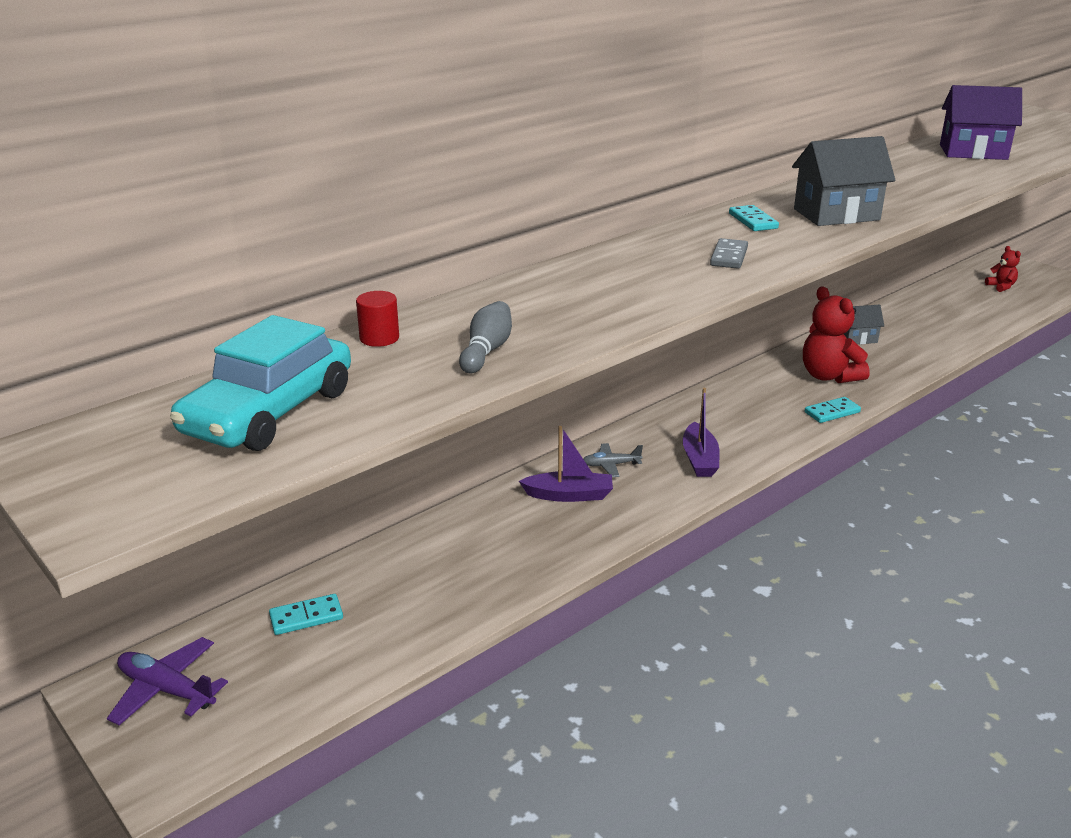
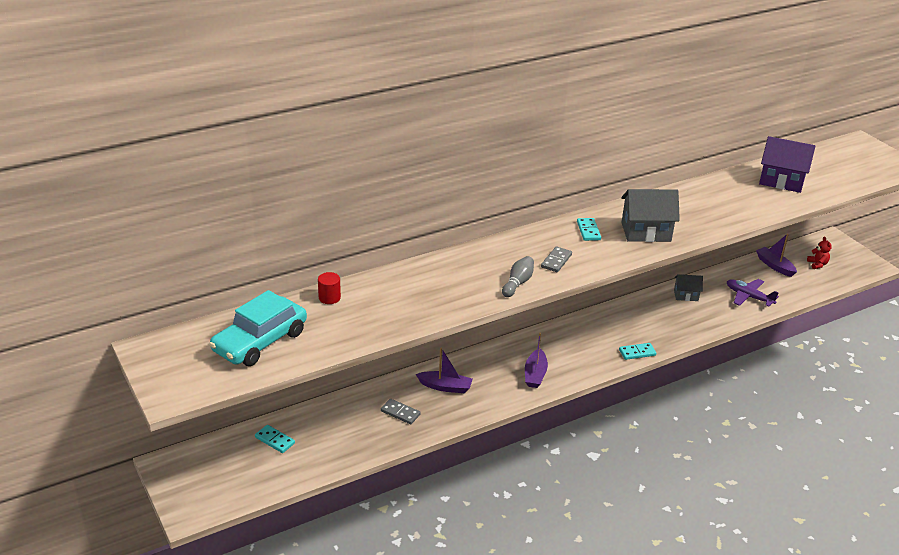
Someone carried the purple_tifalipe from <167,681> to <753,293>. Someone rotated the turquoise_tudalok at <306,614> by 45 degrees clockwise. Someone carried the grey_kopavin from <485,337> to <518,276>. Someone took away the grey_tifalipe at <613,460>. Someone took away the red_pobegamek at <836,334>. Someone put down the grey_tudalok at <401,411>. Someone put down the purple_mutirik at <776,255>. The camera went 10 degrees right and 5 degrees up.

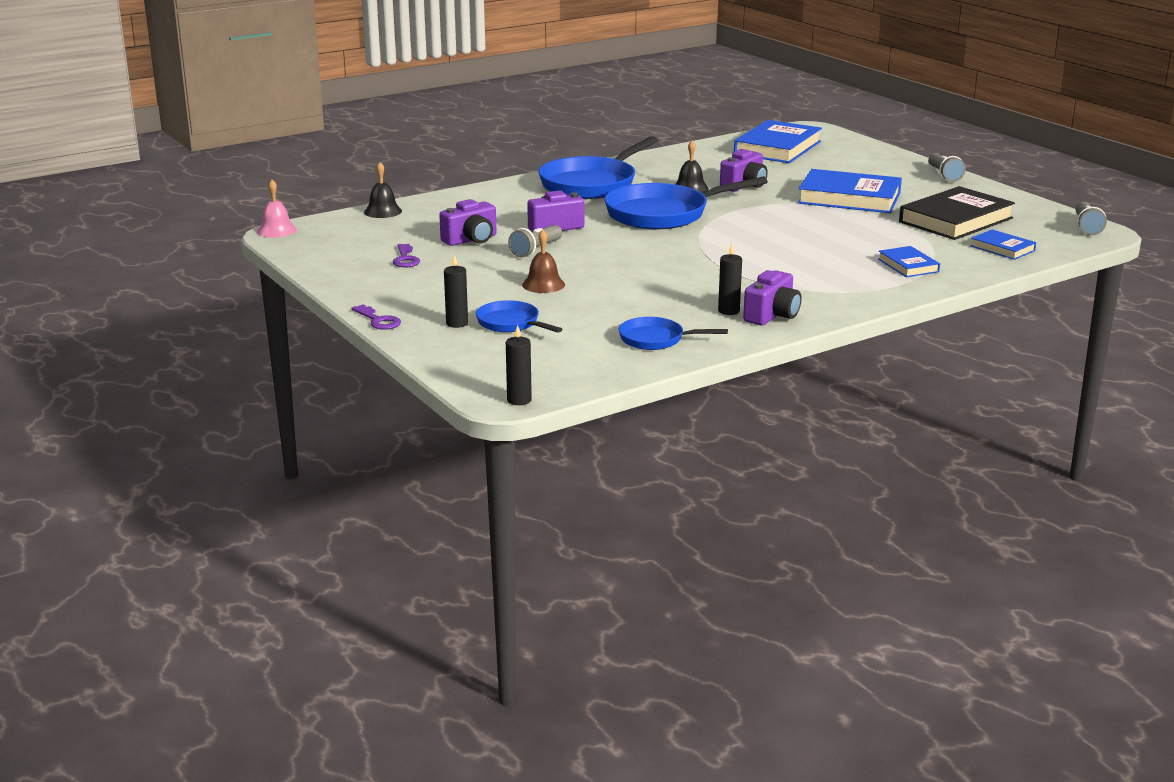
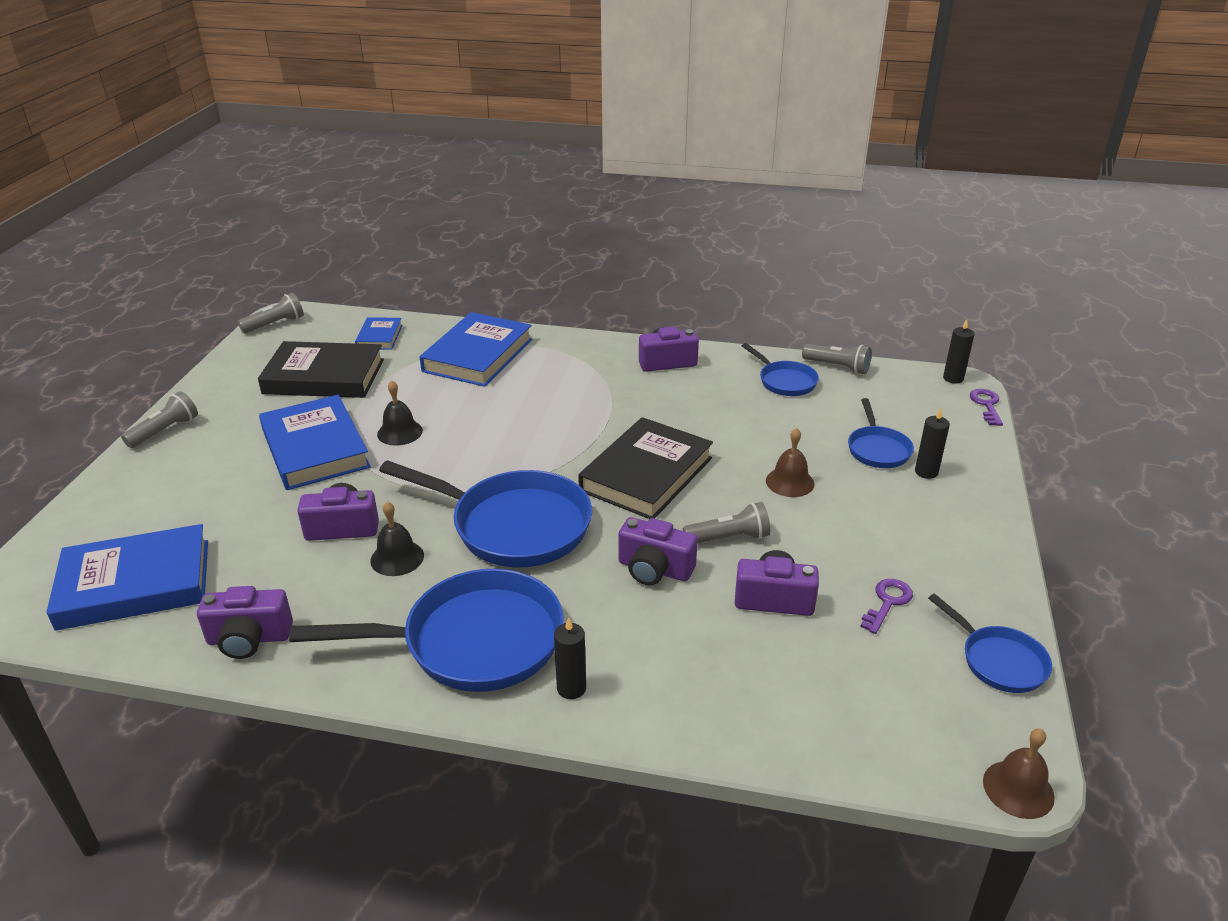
Someone repainted the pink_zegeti at <277,209>, which became the brown_zegeti at <1019,773>. Someone carried the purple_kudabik from <376,317> to <986,407>. Someone carried the black_zegeti from <383,190> to <400,413>. Someone carried the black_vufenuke from <730,279> to <570,658>. Someone scaled the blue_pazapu at <909,261> by 1.95. Someone put down the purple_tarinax at <245,622>. Someone put down the black_pazapu at <645,468>. Someone put down the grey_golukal at <837,359>. Someone put down the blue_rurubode at <990,643>. The camera went 135 degrees left and 10 degrees up.

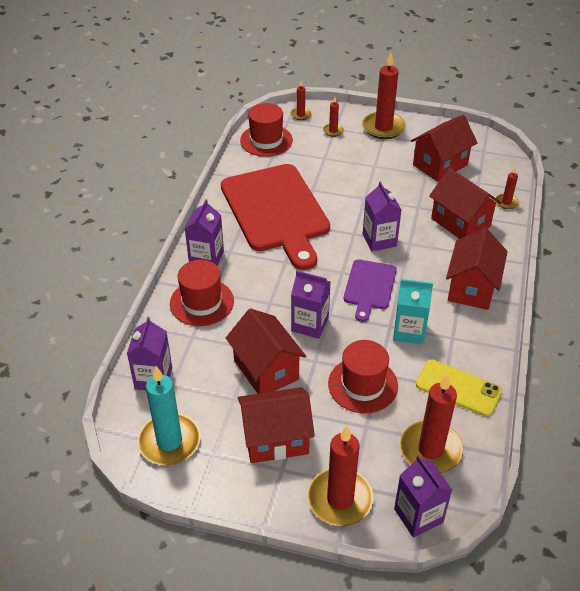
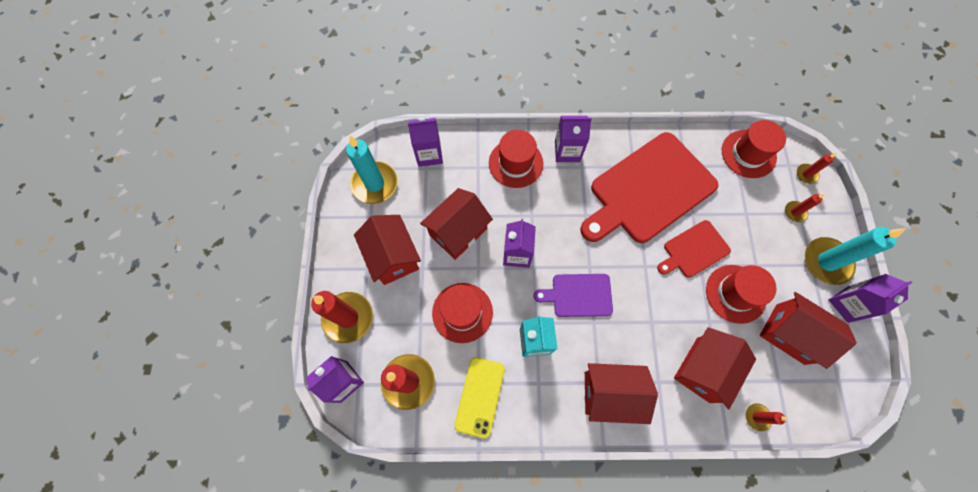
Someone repainted the red_vufenuke at <384,96>, which became the turquoise_vufenuke at <856,256>. Someone carried the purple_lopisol from <382,216> to <871,298>. Someone put down the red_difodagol at <694,249>. Someone put down the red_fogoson at <741,294>. The camera went 75 degrees right and 25 degrees up.

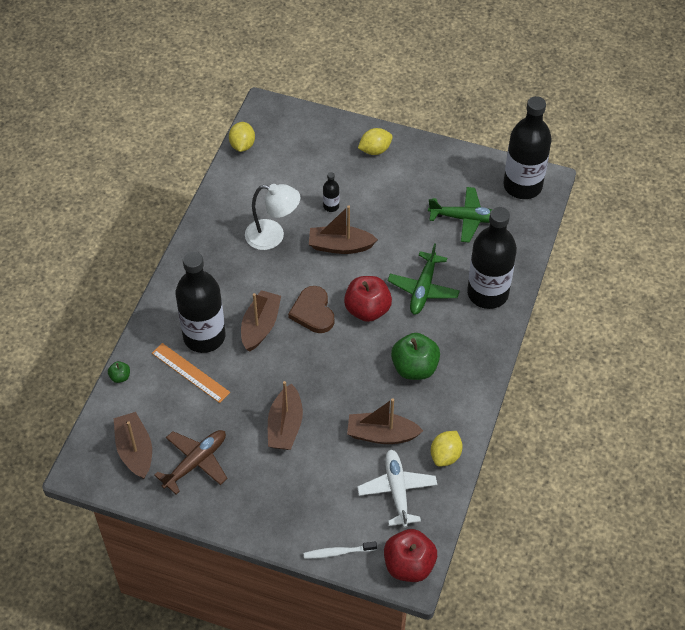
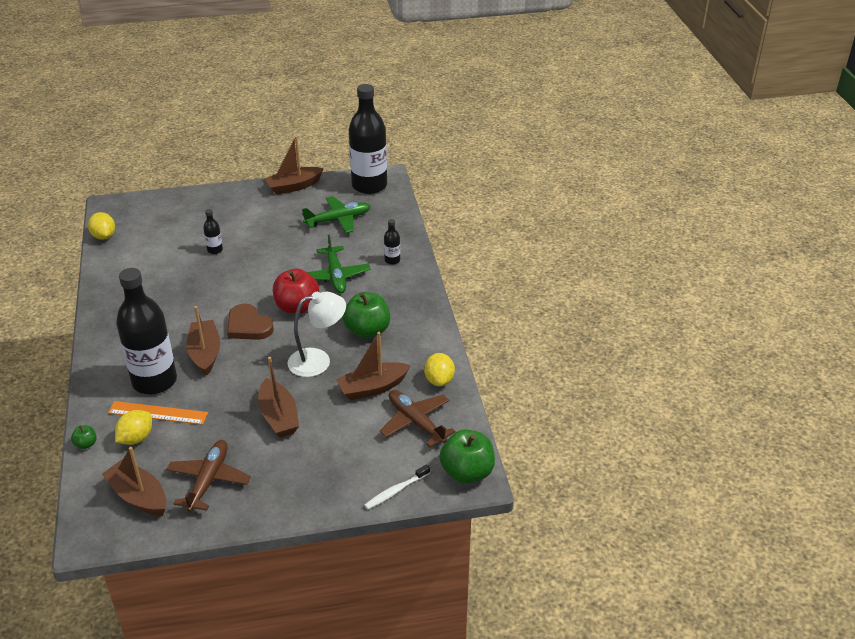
Someone carried the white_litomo from <272,217> to <317,334>. Someone carried the brown_mutirik from <343,229> to <294,165>. Someone repainted the white_tifalipe at <397,488>, which became the brown_tifalipe at <418,418>. Someone carried the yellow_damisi from <375,141> to <133,427>. Someone repainted the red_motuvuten at <410,555>, which became the green_motuvuten at <467,456>. Someone scaled the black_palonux at <492,258> by 0.40. The camera went 30 degrees left and 15 degrees down.

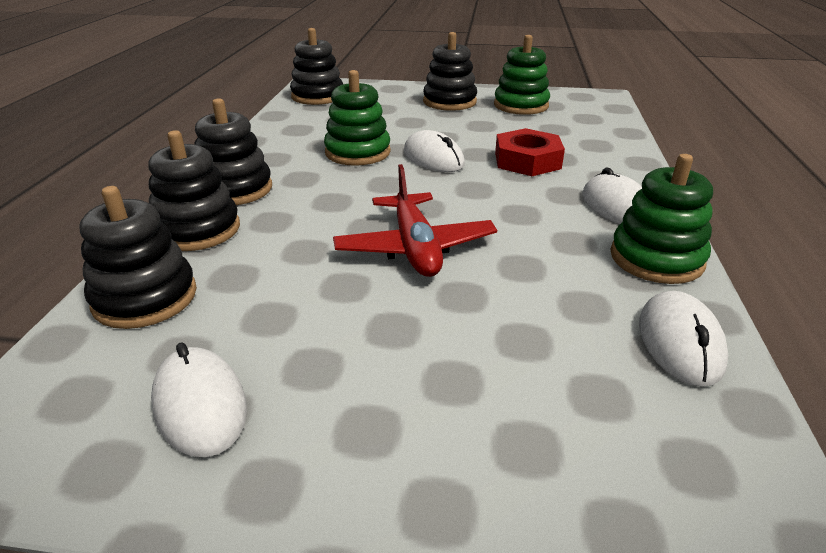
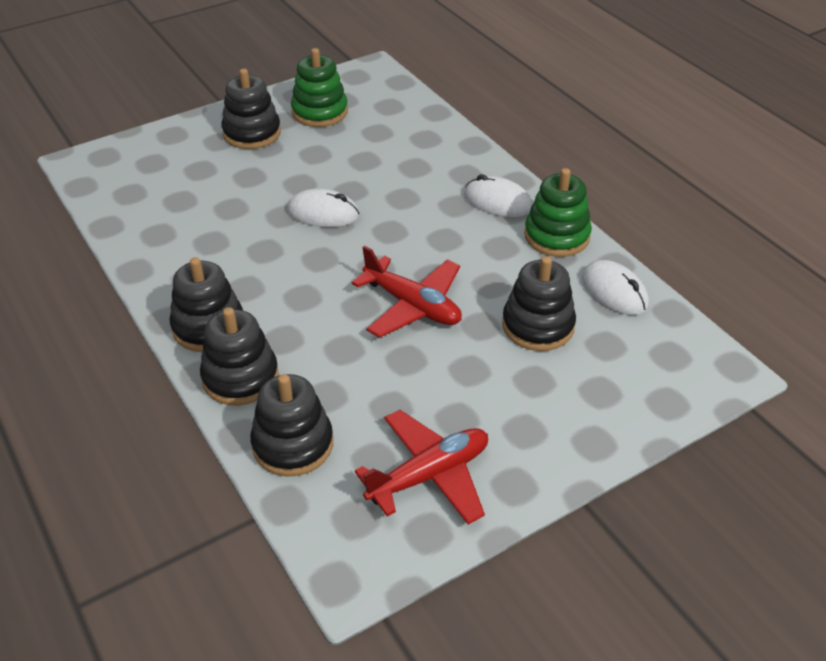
Someone swapped the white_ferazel at <199,399> for the red_tifalipe at <421,467>. Someone carried the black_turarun from <316,66> to <539,303>. Someone took away the green_turarun at <357,118>. Someone took away the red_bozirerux at <530,152>. The camera went 40 degrees left and 10 degrees up.

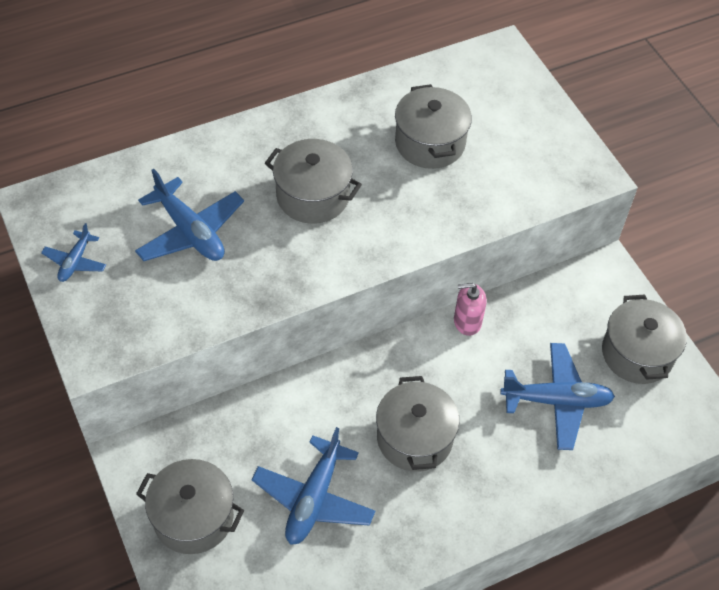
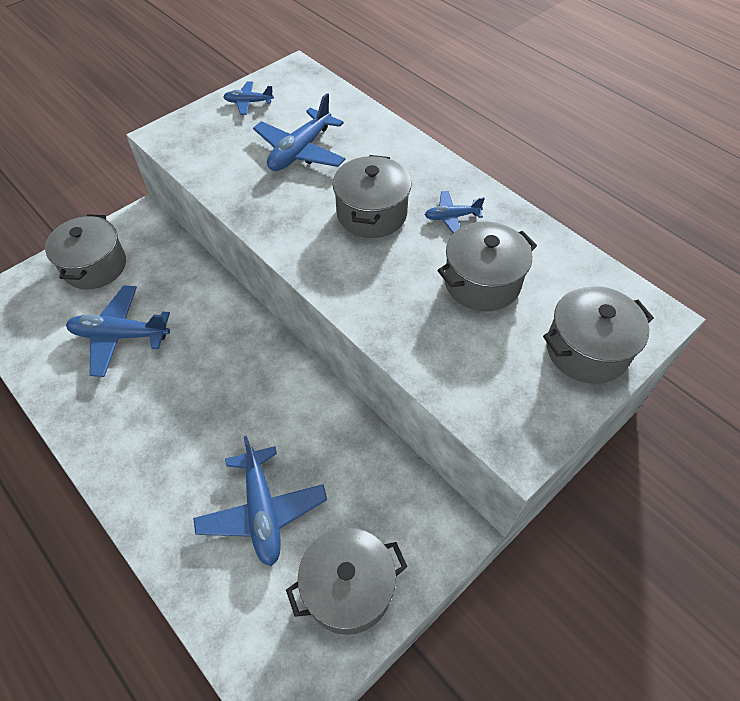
Someone carried the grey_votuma from <418,424> to <598,335>. Someone took away the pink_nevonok at <470,309>. Someone put down the blue_tifalipe at <455,212>. The camera went 75 degrees right and 0 degrees up.

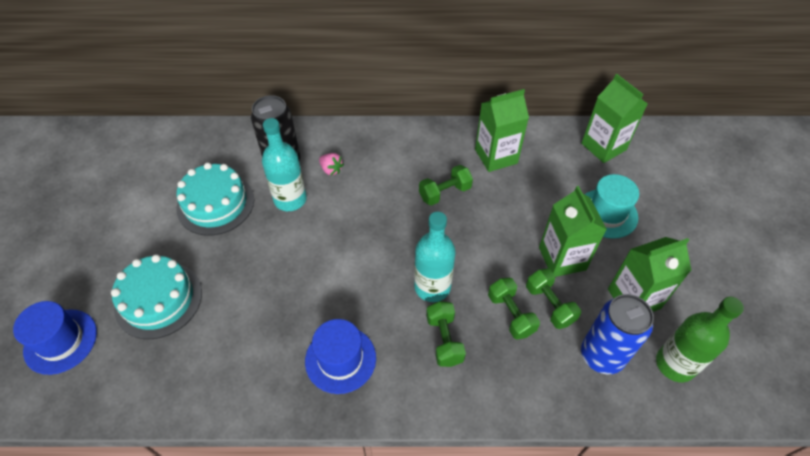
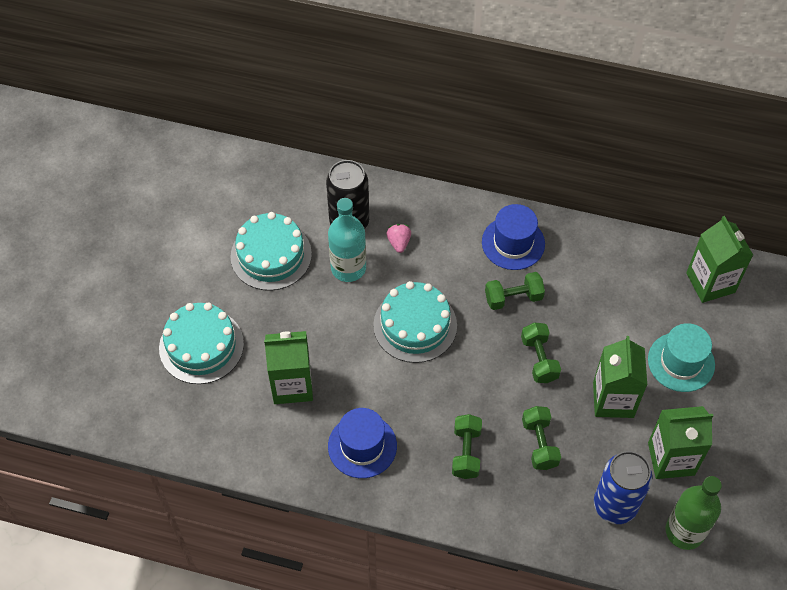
Someone carried the blue_fogoson from <55,338> to <513,237>. Someone rotated the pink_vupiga at <331,164> by 150 degrees counterclockwise. Someone took away the turquoise_palonux at <435,257>. Someone carried the green_lopisol from <502,130> to <288,367>. Someone carried the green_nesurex from <553,298> to <541,352>. Someone put down the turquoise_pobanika at <415,322>. The camera went 15 degrees right and 5 degrees up.

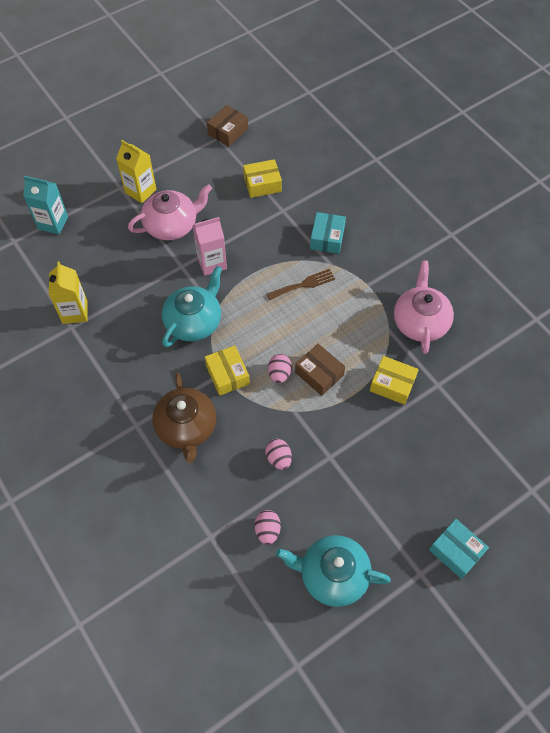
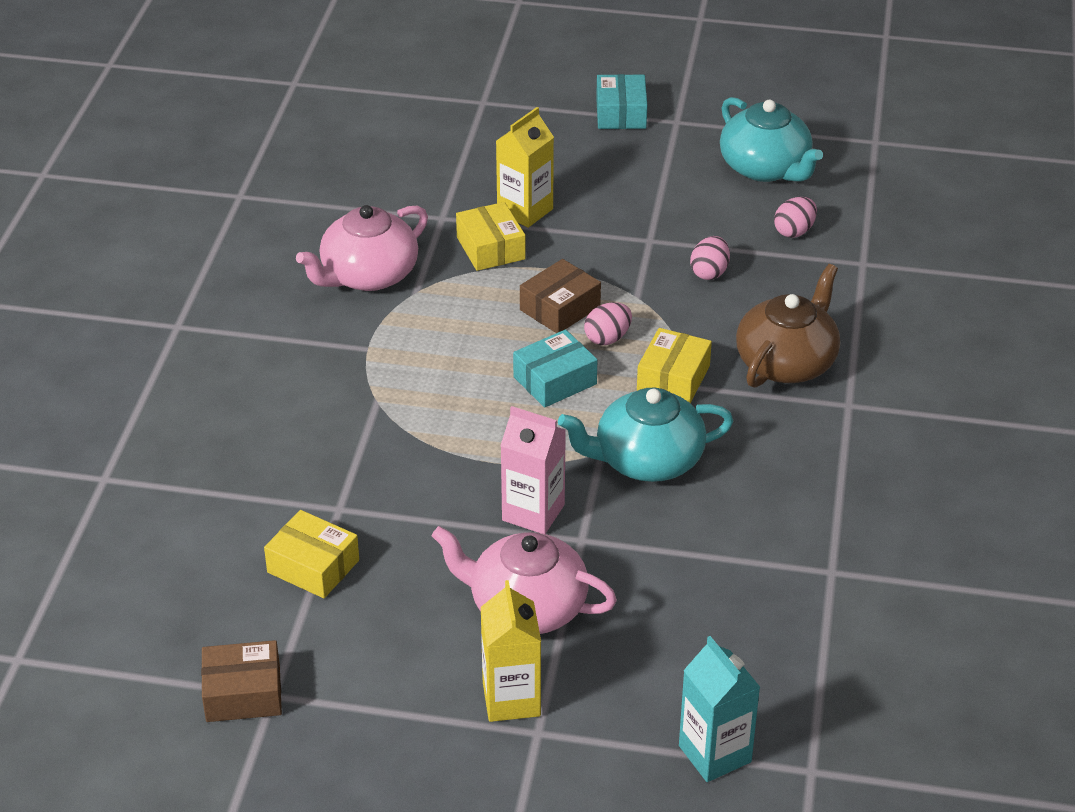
Someone carried the yellow_lopisol from <68,293> to <525,167>. Someone took away the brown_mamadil at <301,284>. Someone rotated the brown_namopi at <320,370> by 45 degrees clockwise. Someone carried the turquoise_namopi from <328,233> to <555,368>. The camera went 135 degrees left and 20 degrees down.

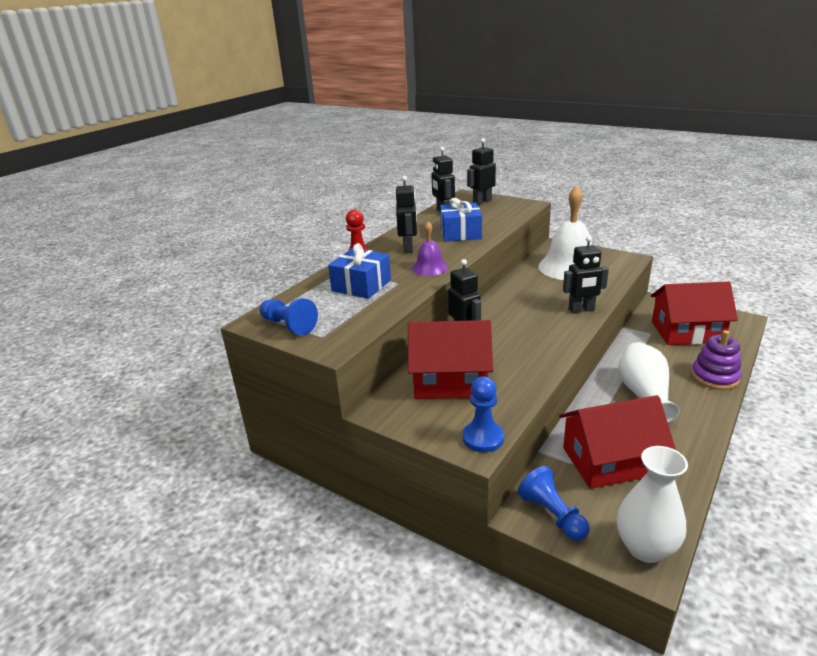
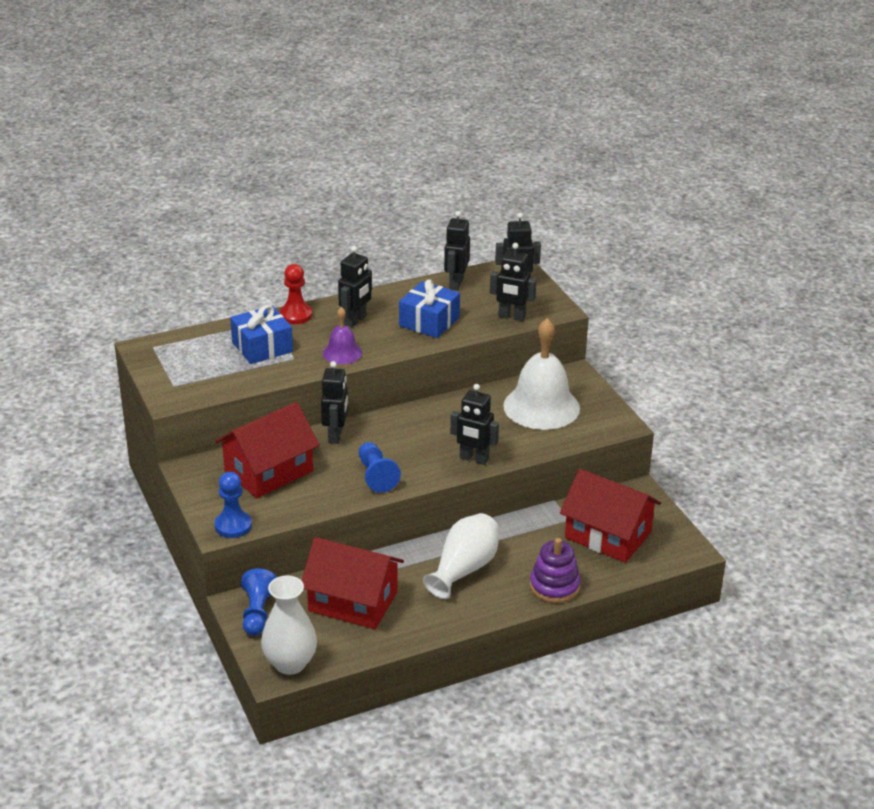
Someone carried the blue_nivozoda from <289,317> to <380,467>. Someone rotated the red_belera at <450,359> by 75 degrees counterclockwise. Someone put down the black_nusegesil at <513,282>. The camera went 30 degrees right and 5 degrees up.

